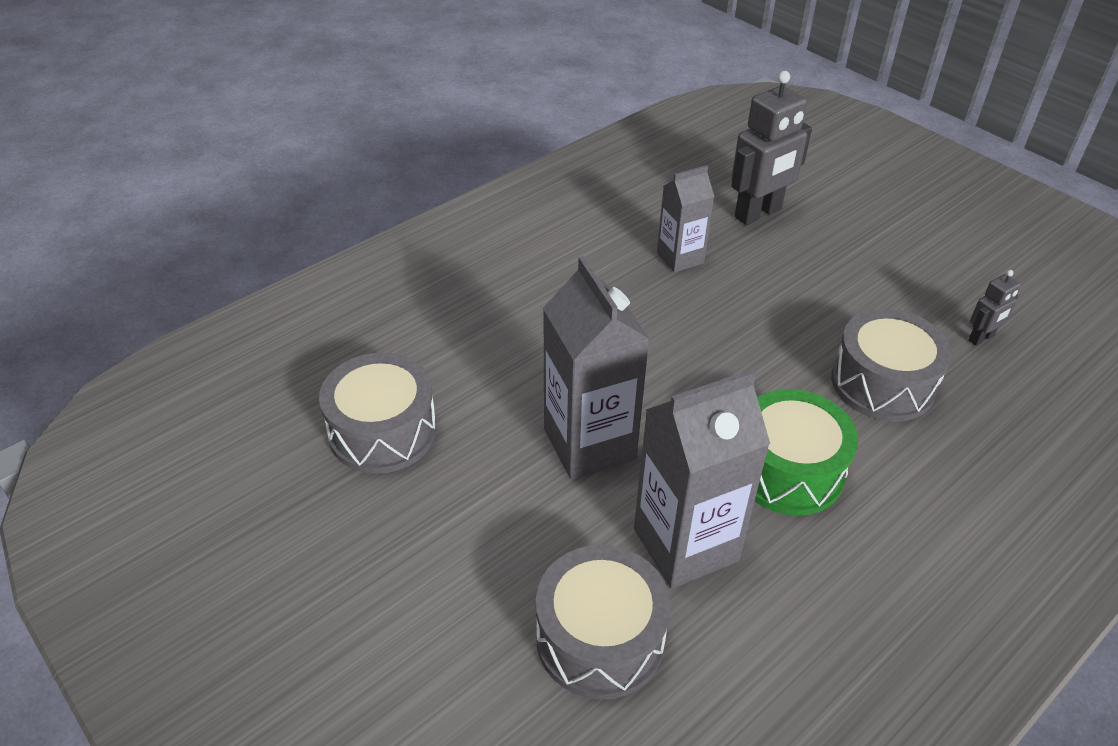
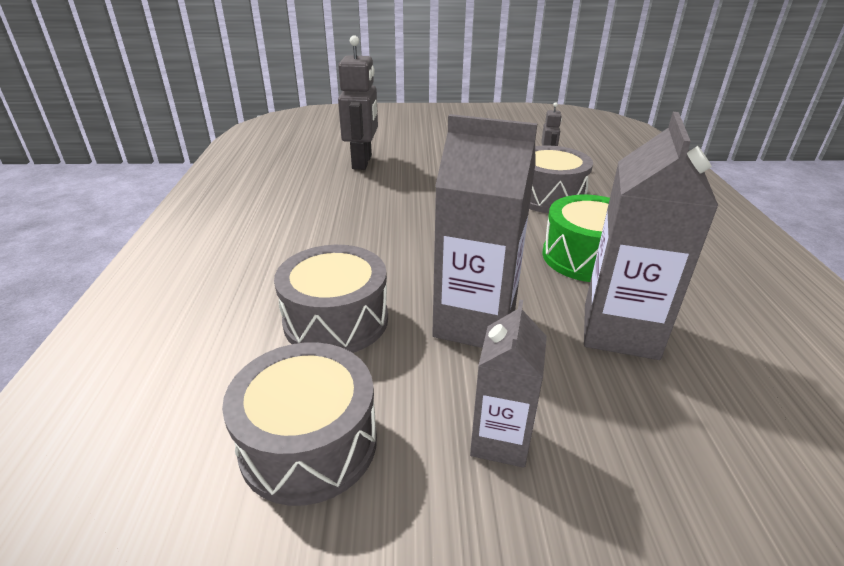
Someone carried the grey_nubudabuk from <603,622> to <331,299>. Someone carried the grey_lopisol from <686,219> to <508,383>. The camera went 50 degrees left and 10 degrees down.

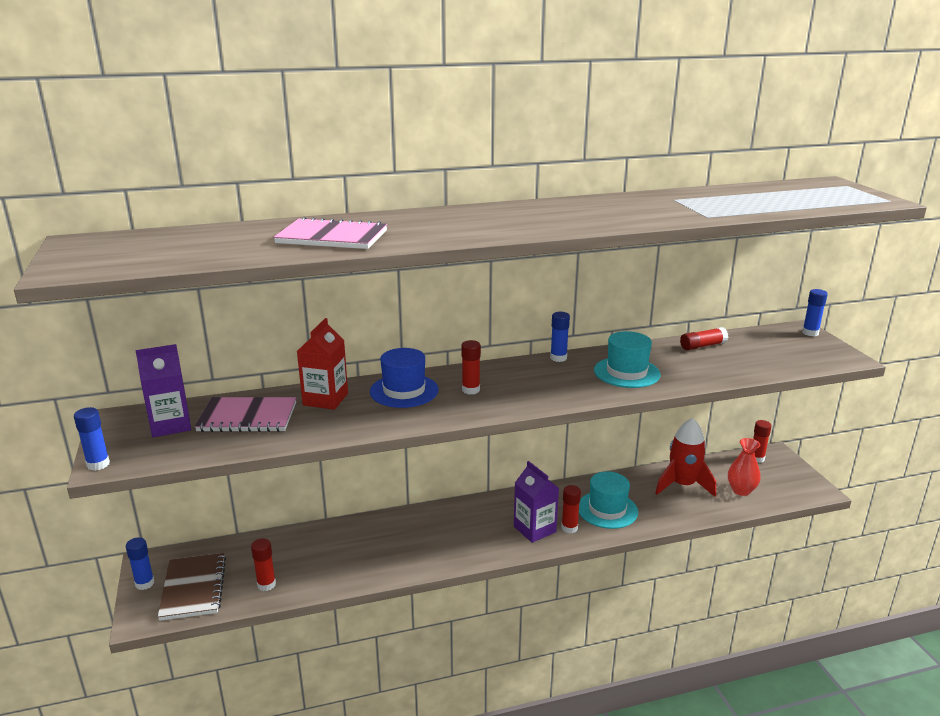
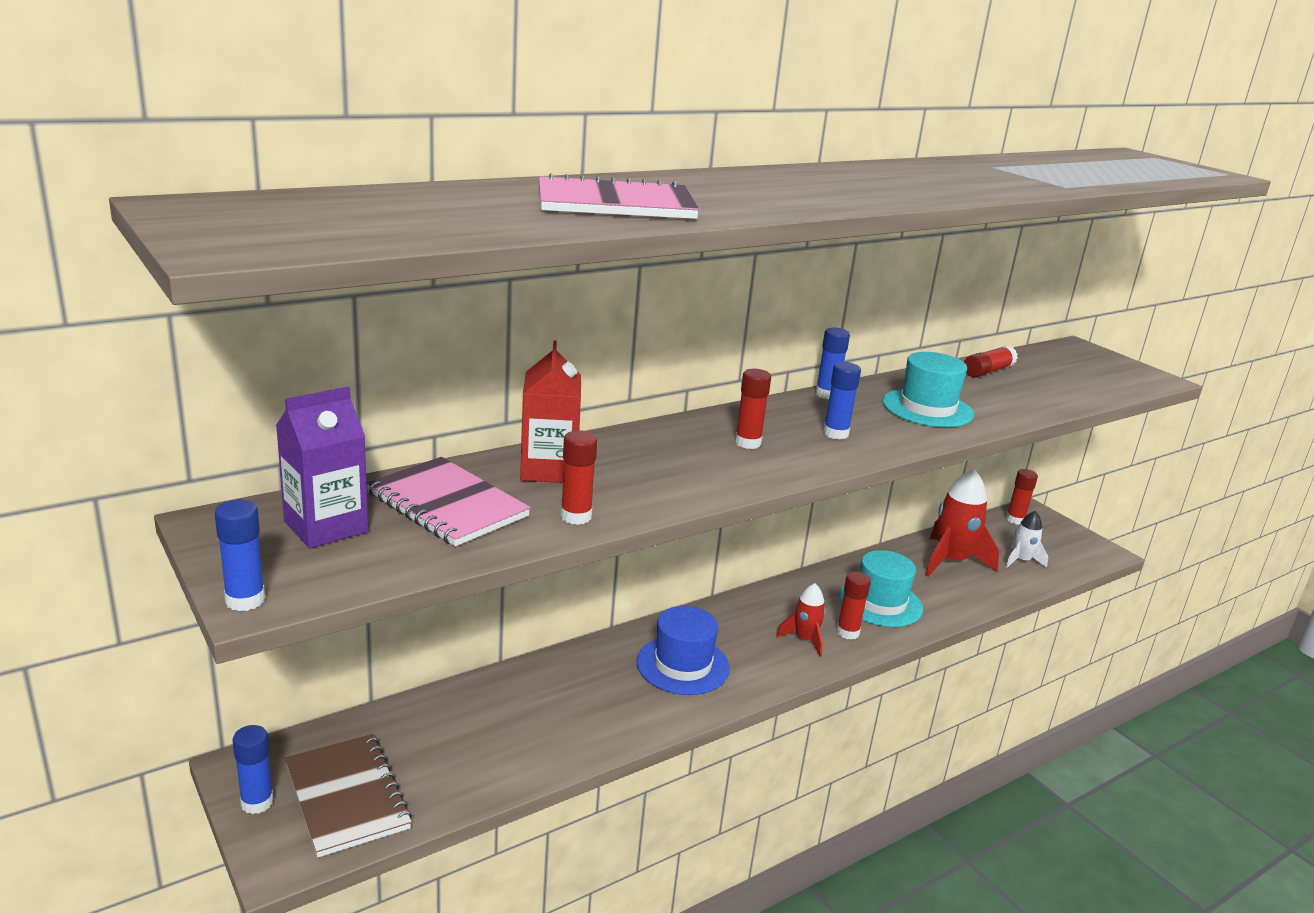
Someone rotated the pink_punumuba at <245,414> by 60 degrees clockwise. Someone carried the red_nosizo from <263,564> to <579,477>. Someone carried the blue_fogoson from <404,378> to <683,650>. Someone swapped the purple_lopisol at <536,502> for the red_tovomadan at <801,620>. Someone swapped the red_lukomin at <744,467> for the white_tovomadan at <1027,539>. Someone carried the blue_nosizo from <815,312> to <842,401>. The camera went 20 degrees left and 0 degrees up.

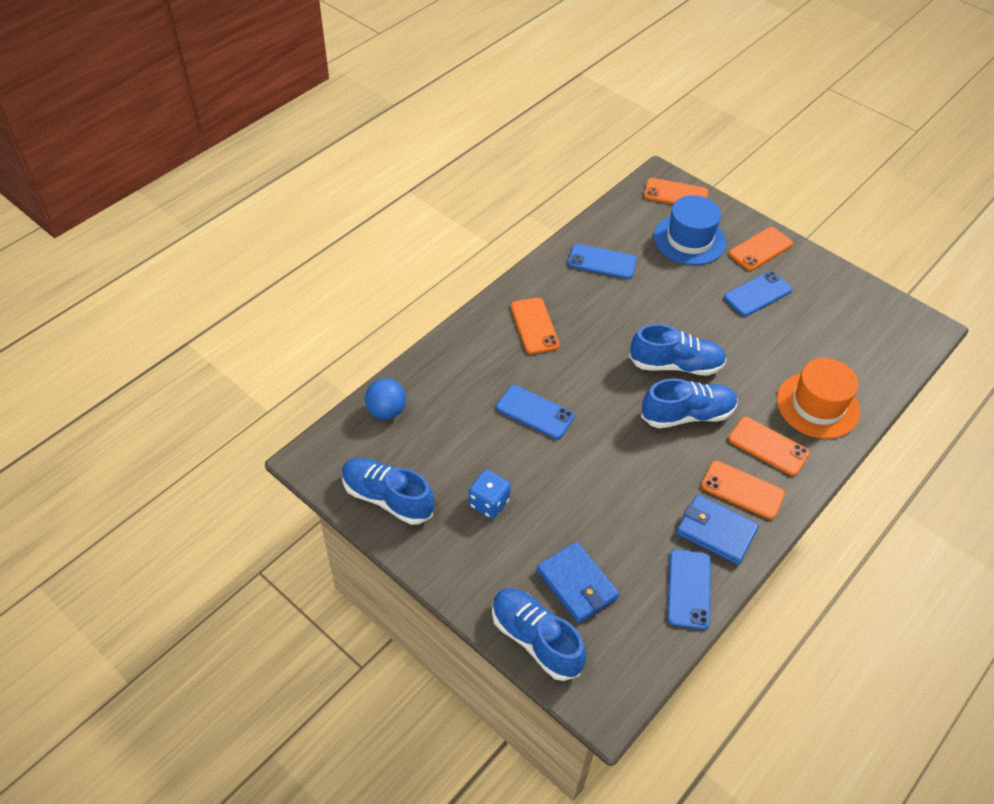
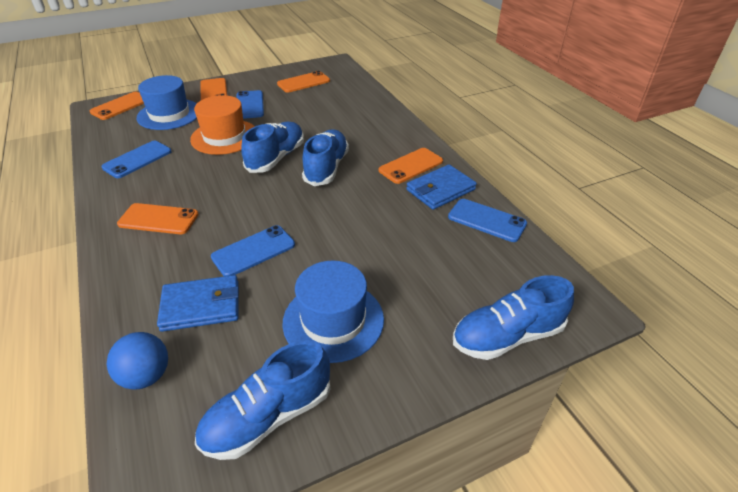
Someone swapped the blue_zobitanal at <490,494> for the blue_fogoson at <333,312>. Someone carried the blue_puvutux from <578,582> to <198,303>. Someone carried the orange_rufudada from <769,446> to <303,82>. Someone carried the orange_fogoson from <818,398> to <222,125>. The camera went 65 degrees left and 10 degrees down.

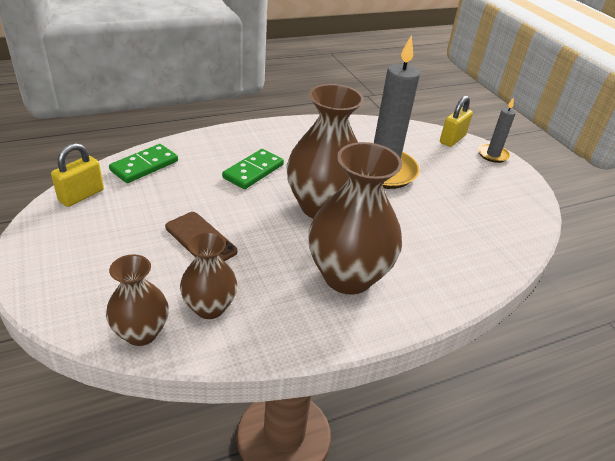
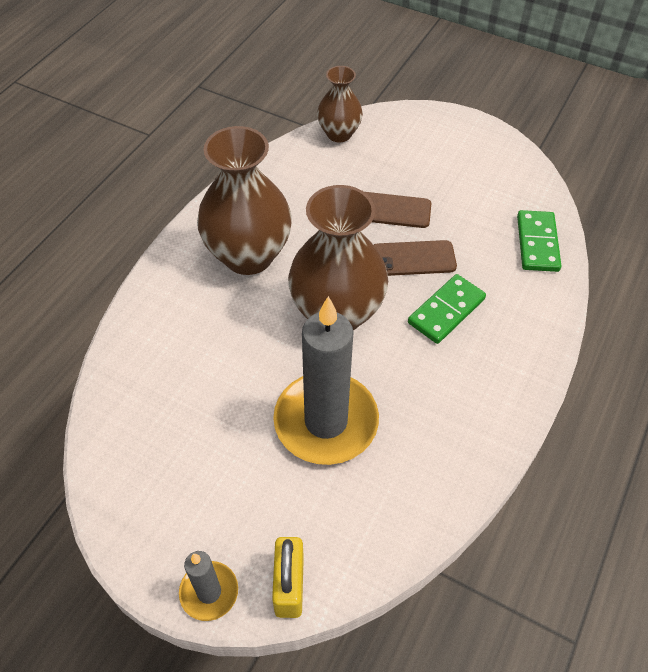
Someone took away the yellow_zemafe at <77,175>. Someone took away the brown_lukomin at <208,275>. Someone rotated the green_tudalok at <253,169> by 45 degrees clockwise. Someone put down the brown_rufudada at <415,258>. The camera went 145 degrees right and 15 degrees up.

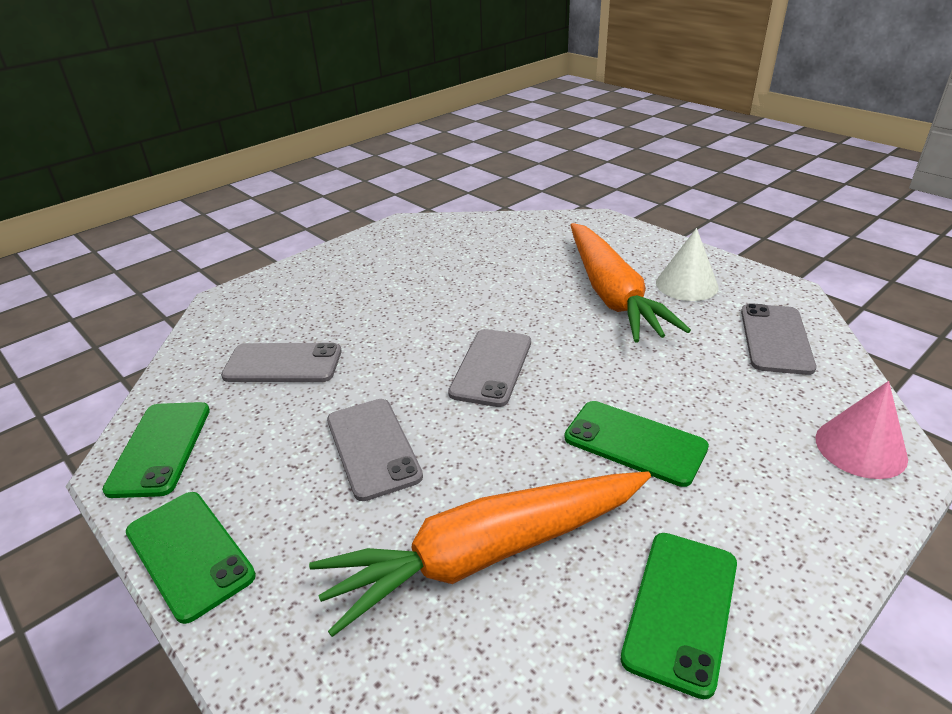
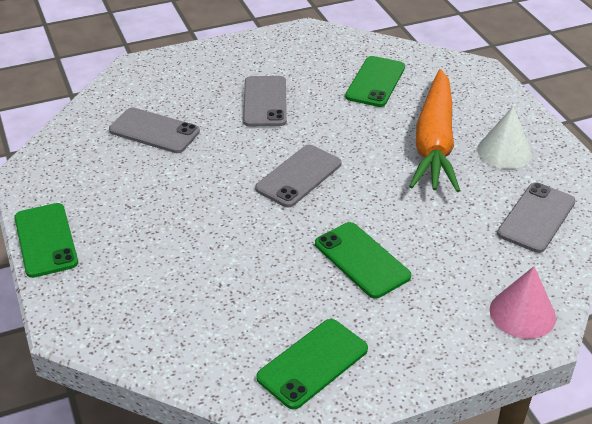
Someone carried the green_rufudada from <156,450> to <375,81>. Someone took away the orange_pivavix at <480,554>. Someone carried the grey_rufudada from <375,450> to <265,101>. The camera went 20 degrees right and 5 degrees up.

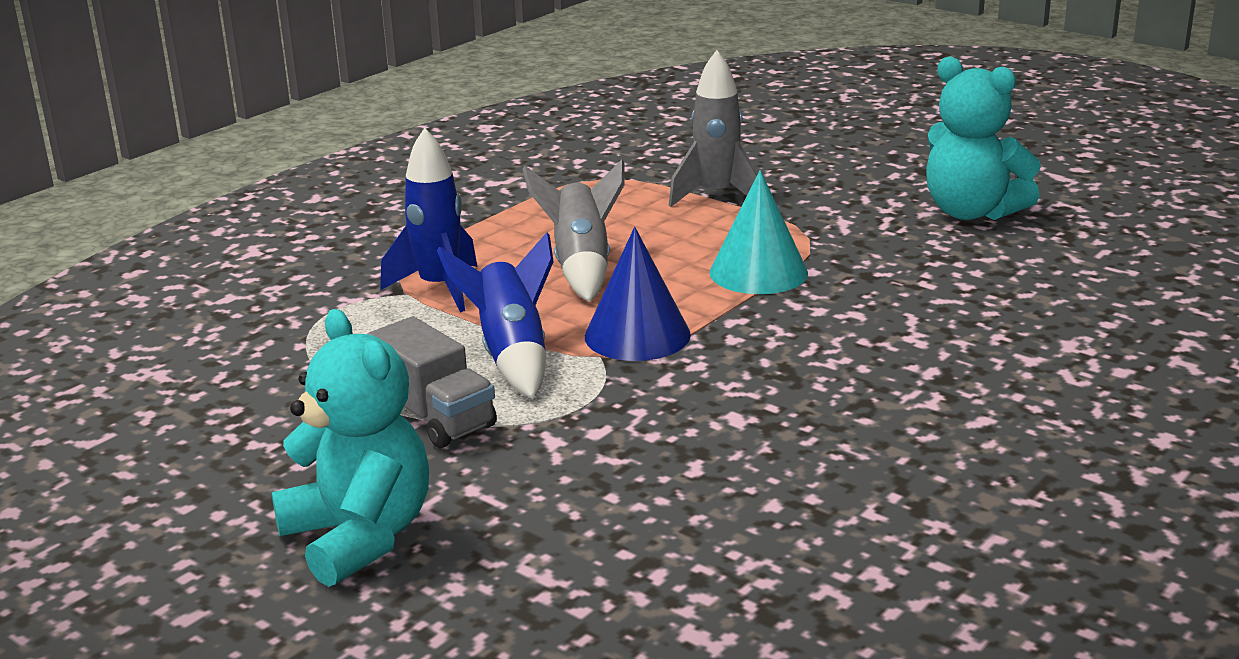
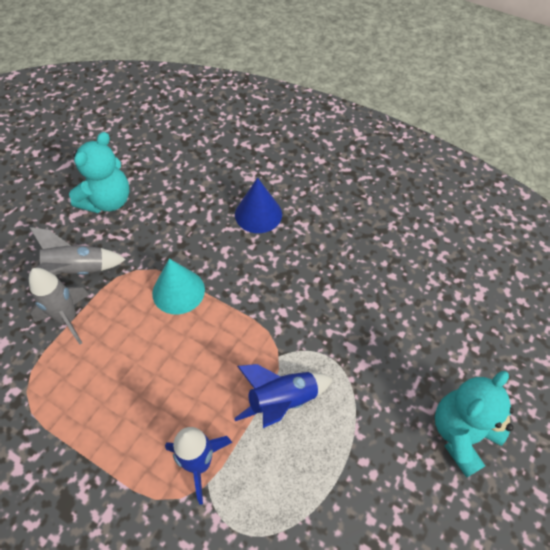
Someone took away the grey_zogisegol at <432,382>. Someone carried the grey_tovomadan from <574,231> to <77,251>. Someone carried the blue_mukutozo from <638,294> to <258,205>. The camera went 100 degrees left and 30 degrees up.

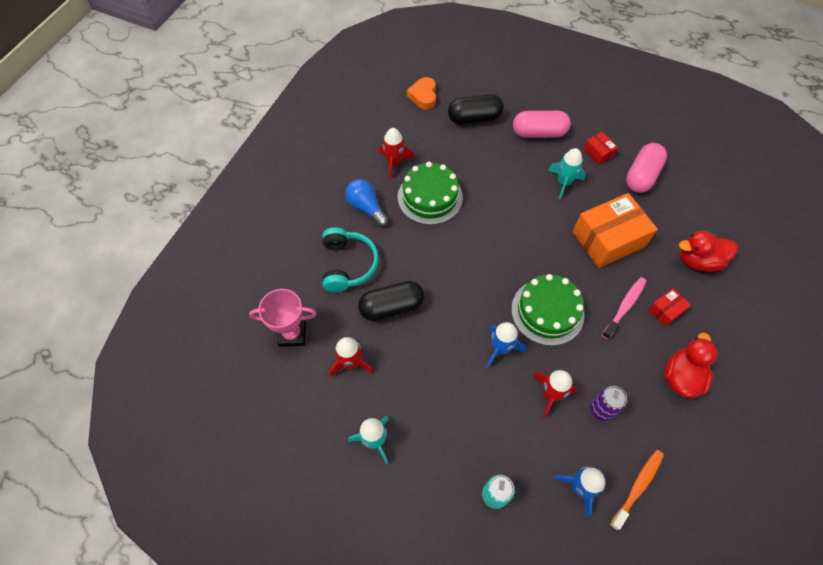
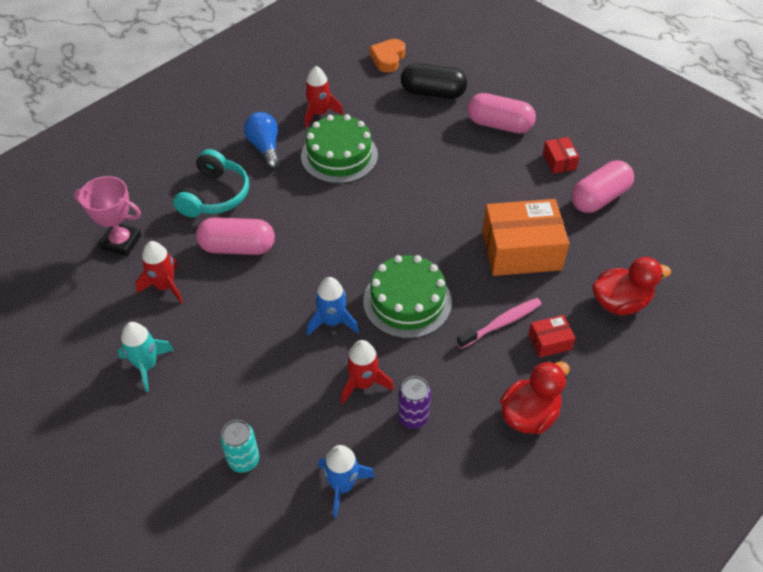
Someone repainted the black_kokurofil at <391,301>, which became the pink_kokurofil at <235,236>. Someone took away the turquoise_tovomadan at <567,173>. Someone took away the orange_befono at <637,490>. Someone rotated the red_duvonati at <708,251> by 150 degrees clockwise. The camera went 20 degrees right and 10 degrees down.

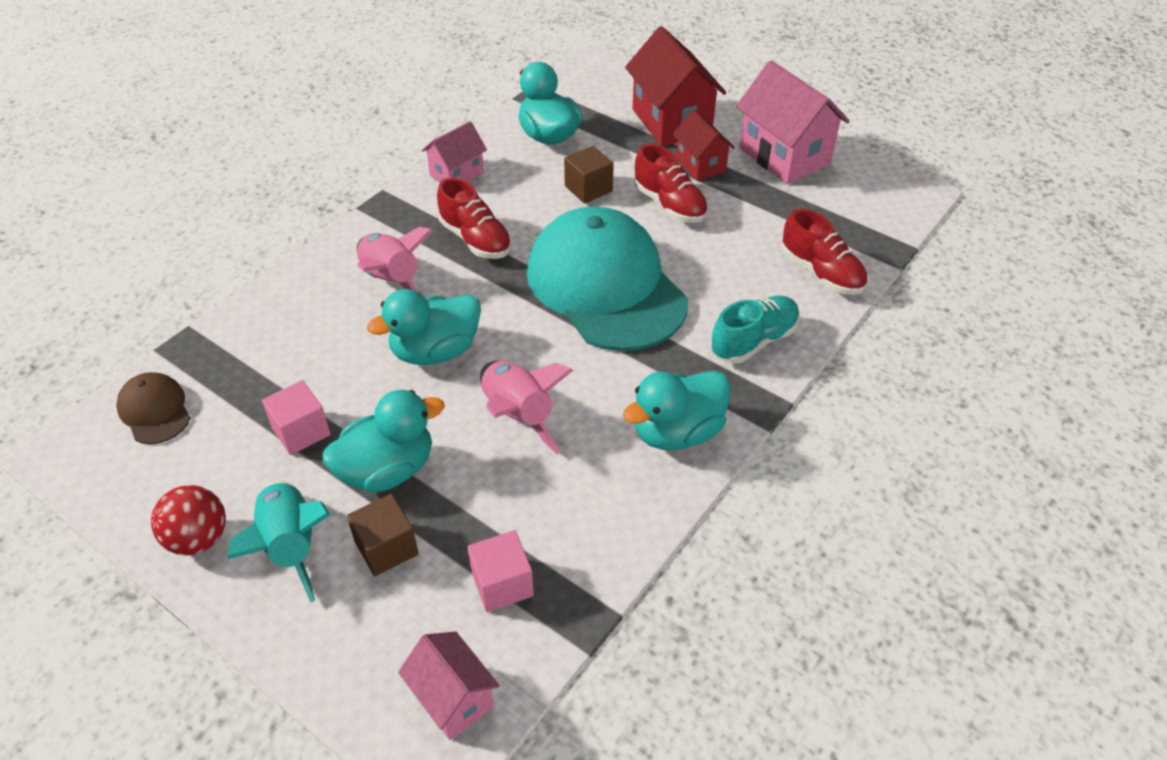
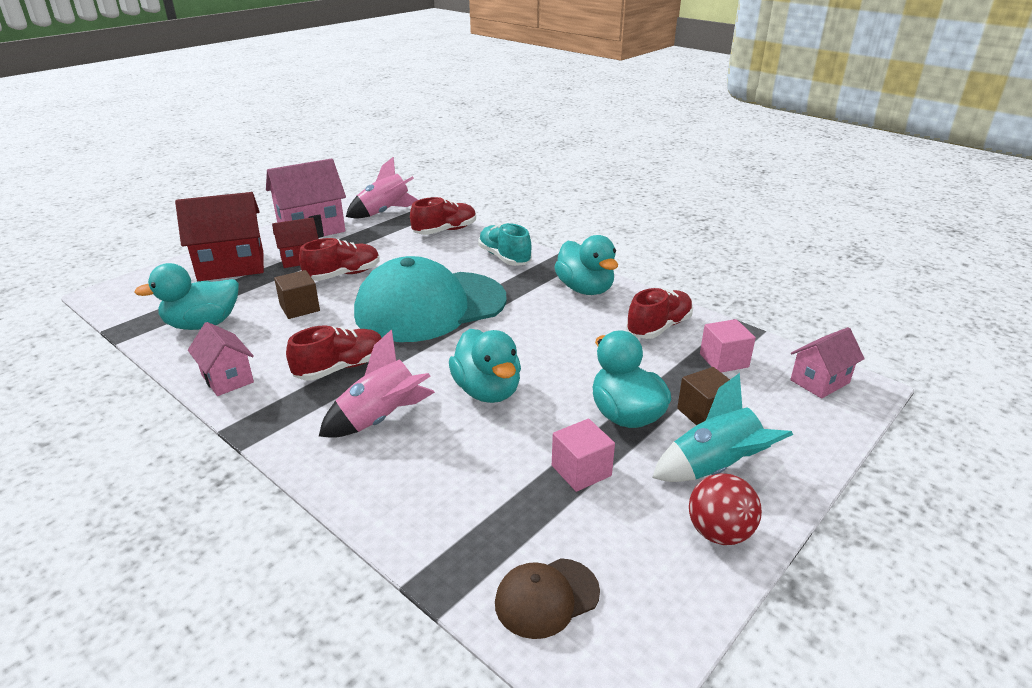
Someone carried the pink_tovomadan from <527,408> to <382,188>. Someone put down the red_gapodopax at <659,313>. The camera went 85 degrees left and 15 degrees down.

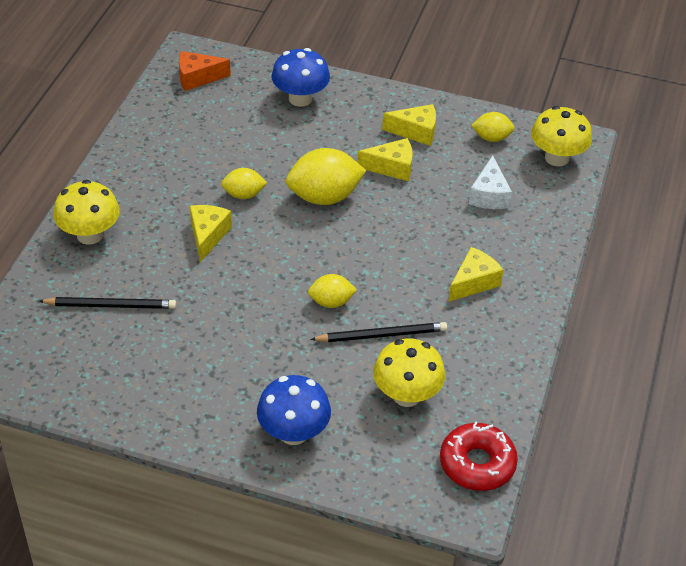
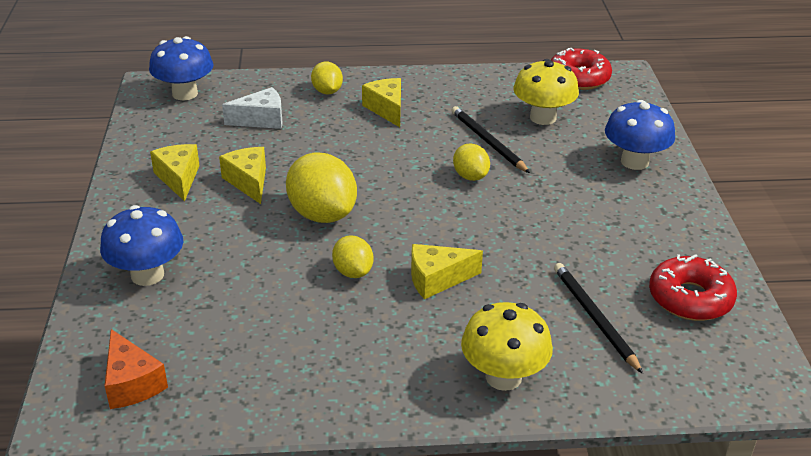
Someone rotated the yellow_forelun at <475,274> by 45 degrees clockwise. Someone carried the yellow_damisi from <493,127> to <327,78>. Someone repainted the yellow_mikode at <561,136>, which became the blue_mikode at <181,68>. Someone put down the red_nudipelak at <693,287>. The camera went 110 degrees left and 10 degrees down.

